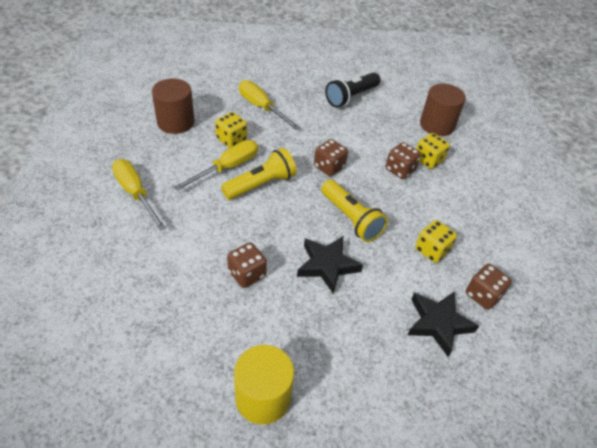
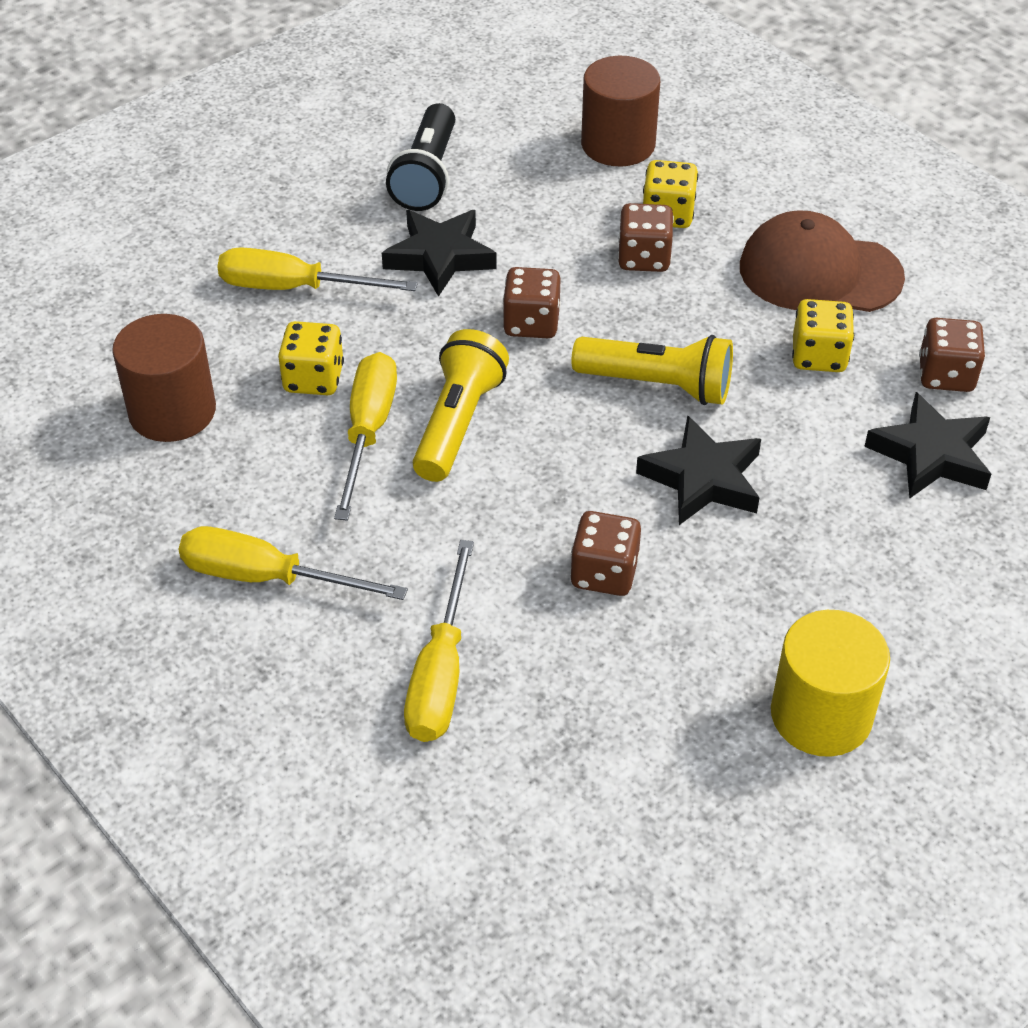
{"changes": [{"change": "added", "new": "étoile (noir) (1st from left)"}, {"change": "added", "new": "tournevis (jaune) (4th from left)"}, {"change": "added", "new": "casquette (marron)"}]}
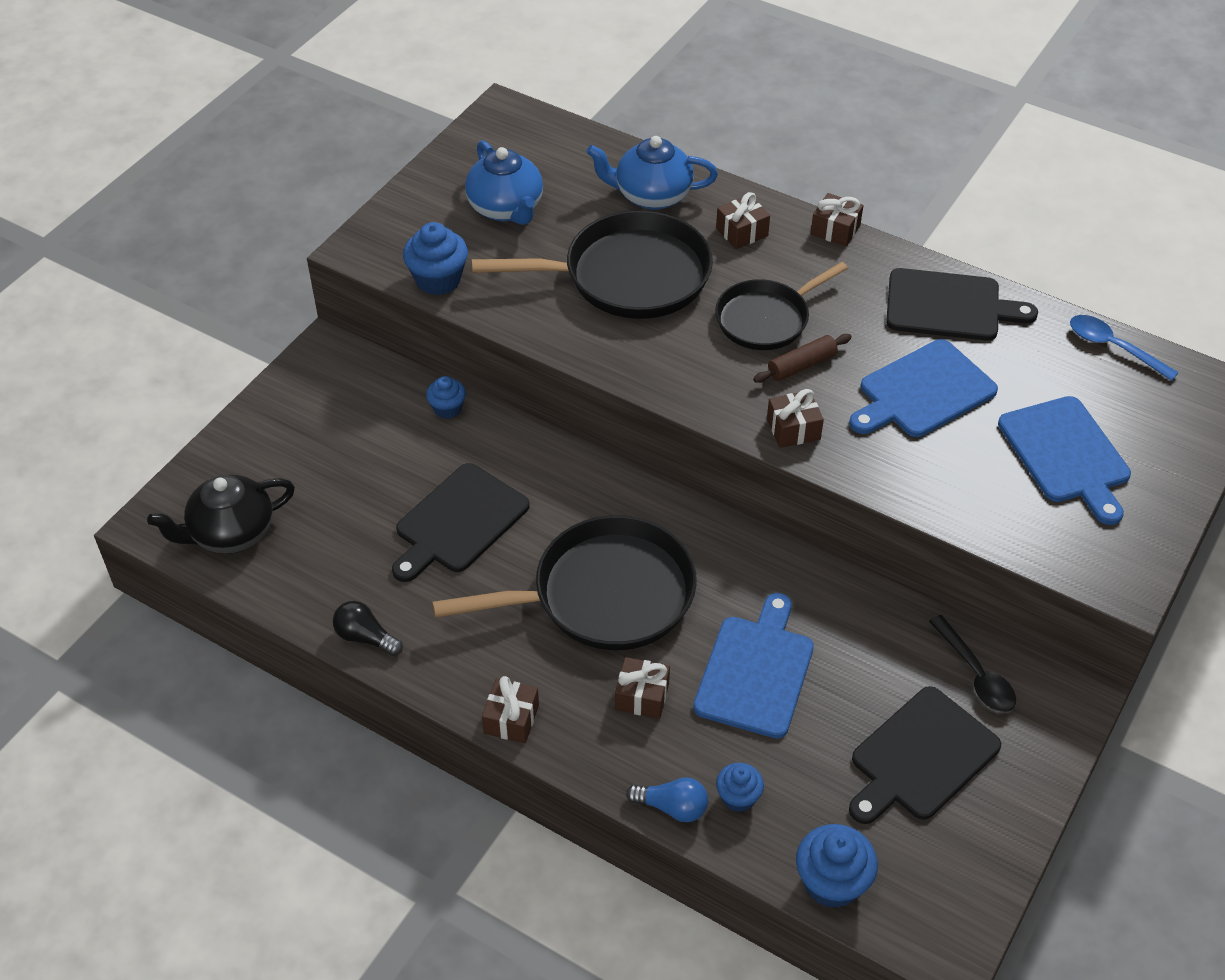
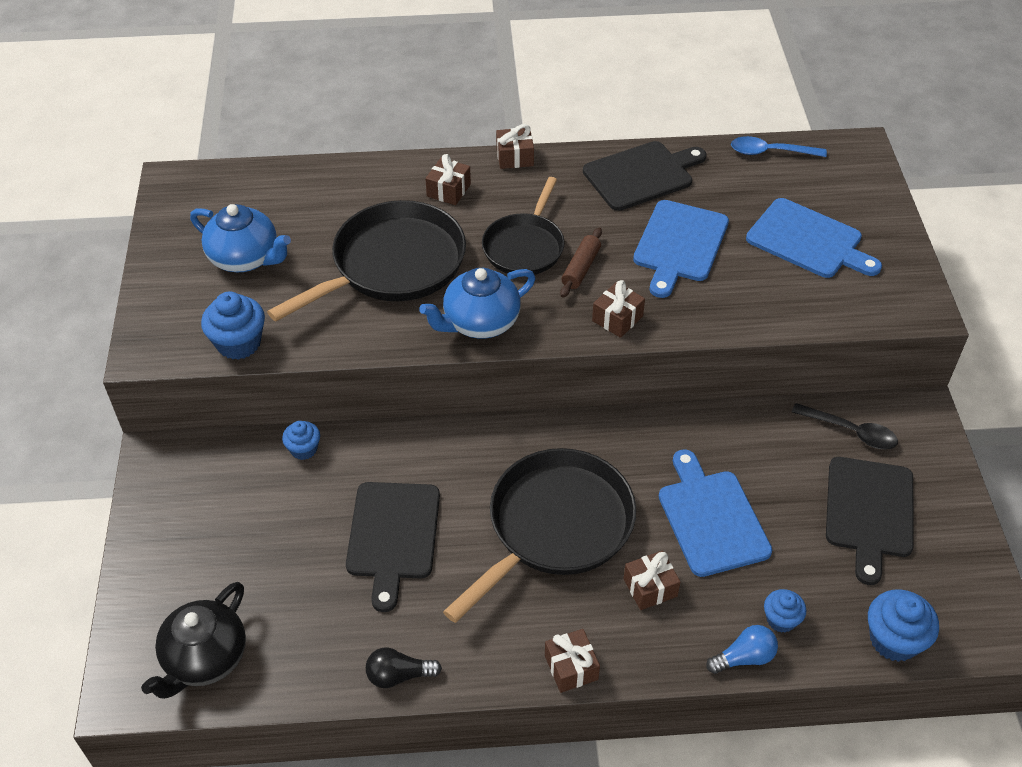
{"changes": [{"change": "moved", "old": "théière (bleu) (2nd from left)"}]}
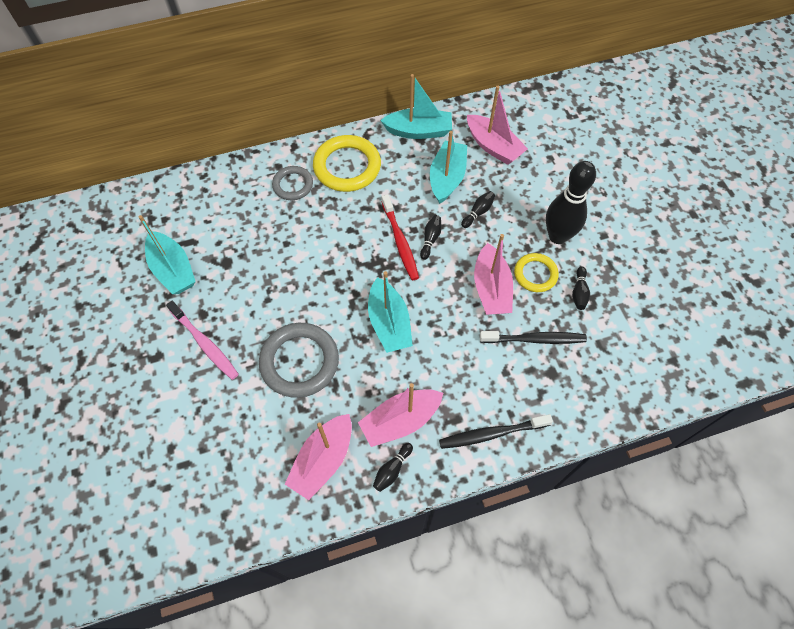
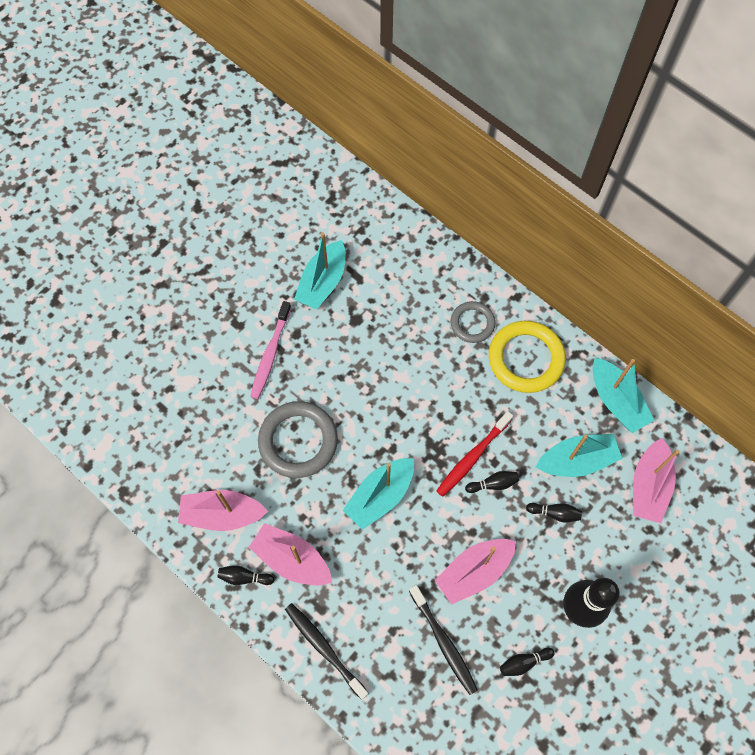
{"changes": [{"change": "removed", "old": "anneau (jaune) (2nd from left)"}]}
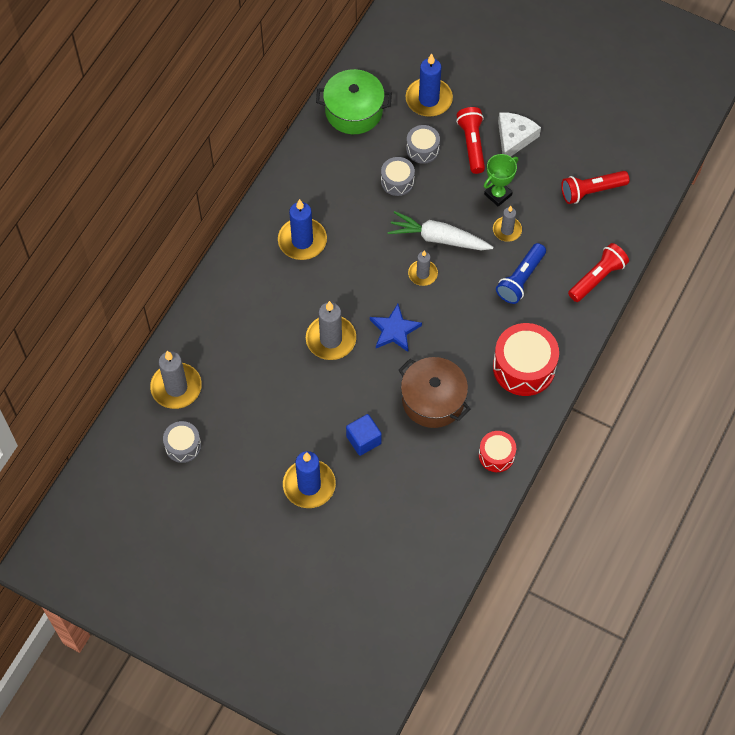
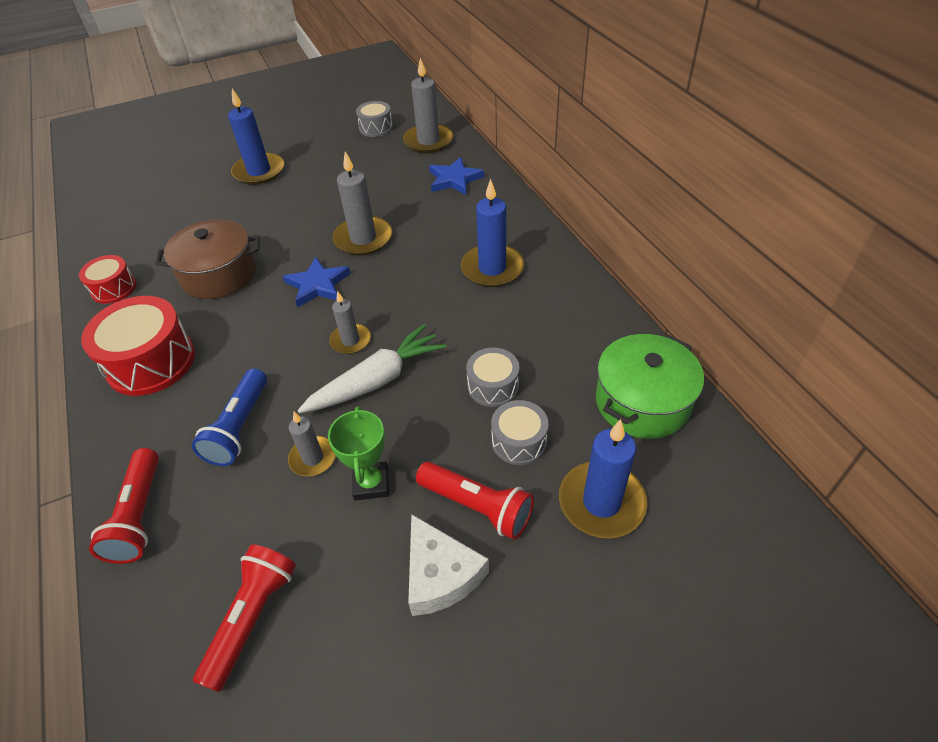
{"changes": [{"change": "turned", "old": "lampe de poche (bleu)", "degrees": -150}, {"change": "added", "new": "étoile (bleu) (2nd from left)"}, {"change": "removed", "old": "cube (bleu)"}]}
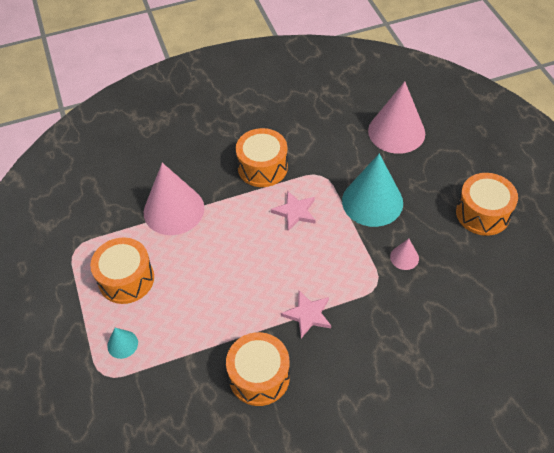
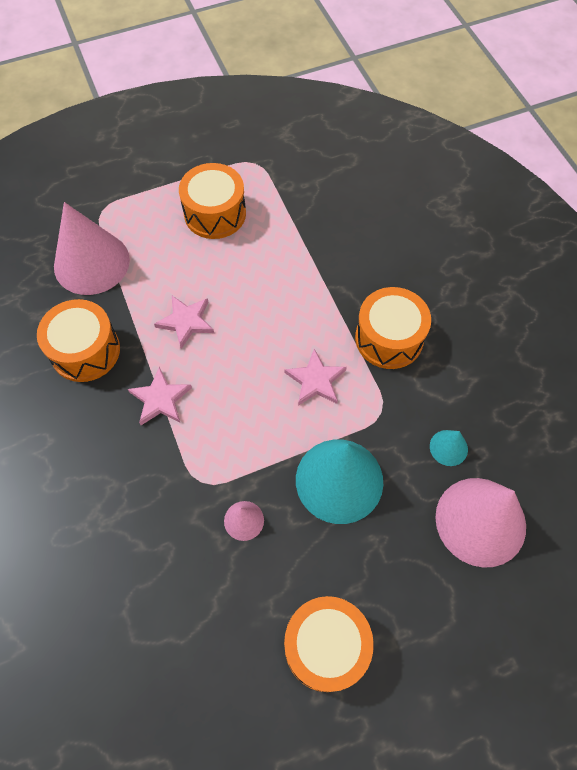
{"changes": [{"change": "moved", "old": "cône (rose) (1st from left)"}, {"change": "added", "new": "étoile (rose) (2nd from left)"}, {"change": "moved", "old": "cône (turquoise) (1st from left in the first image)", "new": "cône (turquoise) (2nd from left)"}]}
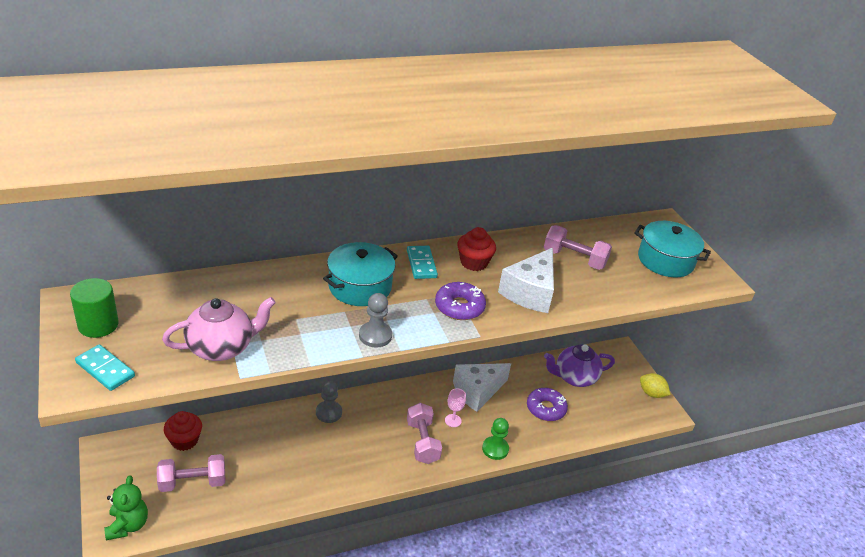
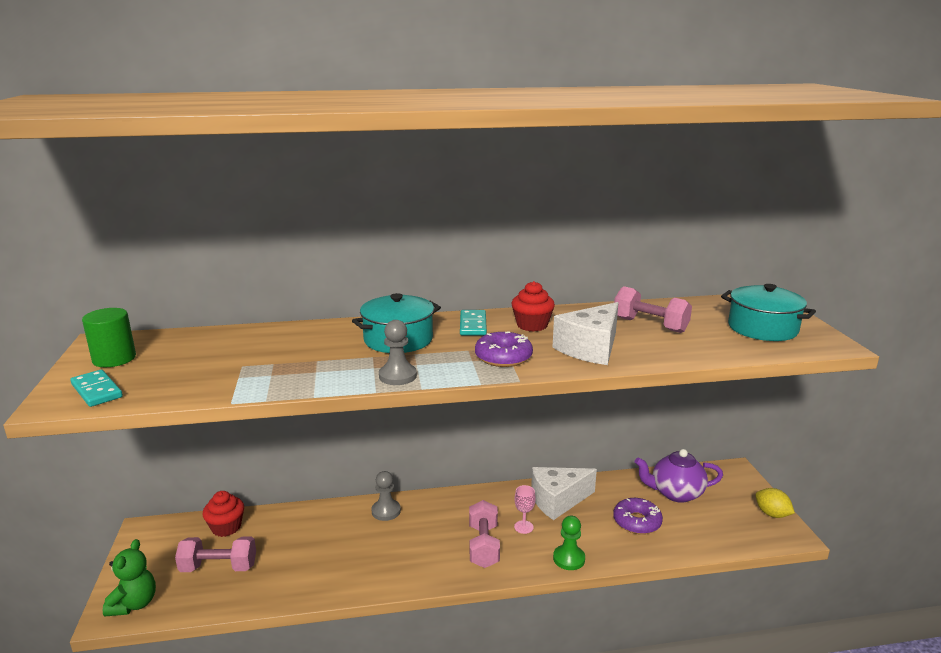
{"changes": [{"change": "removed", "old": "théière (rose)"}]}
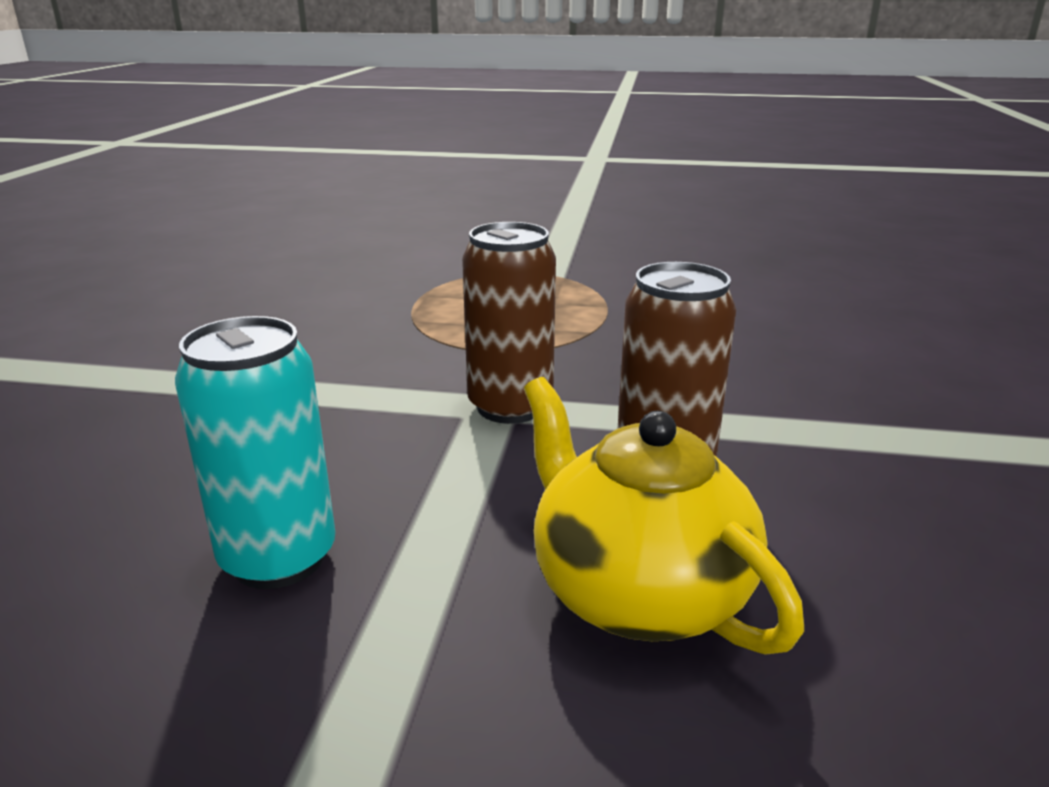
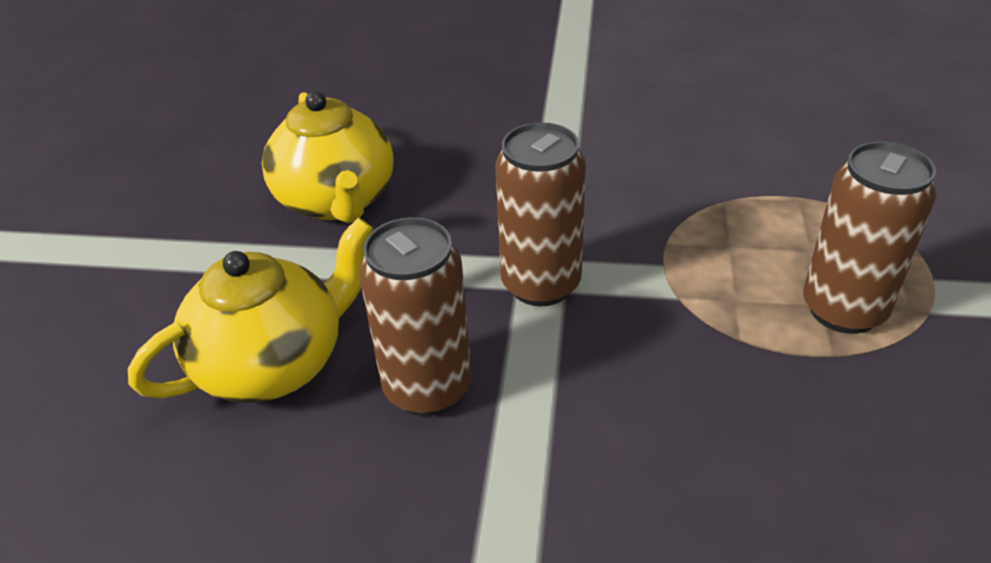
{"changes": [{"change": "replaced", "old": "canette (turquoise)", "new": "théière (jaune) (2nd from left)"}, {"change": "added", "new": "canette (marron) (3rd from left)"}]}
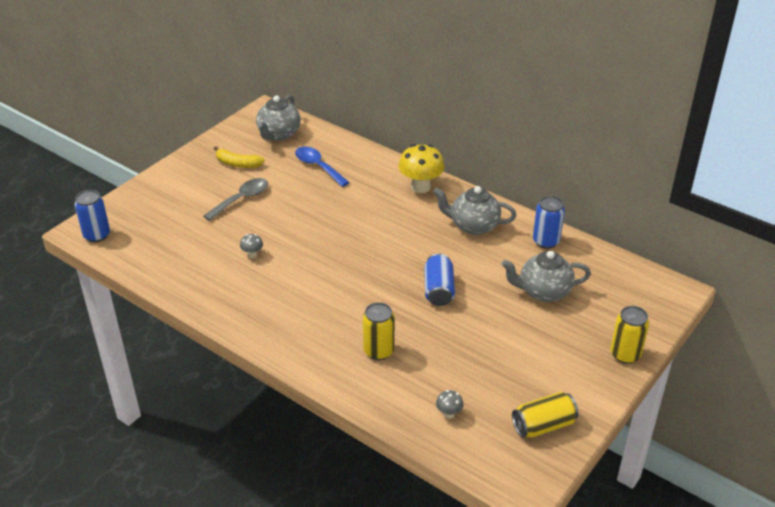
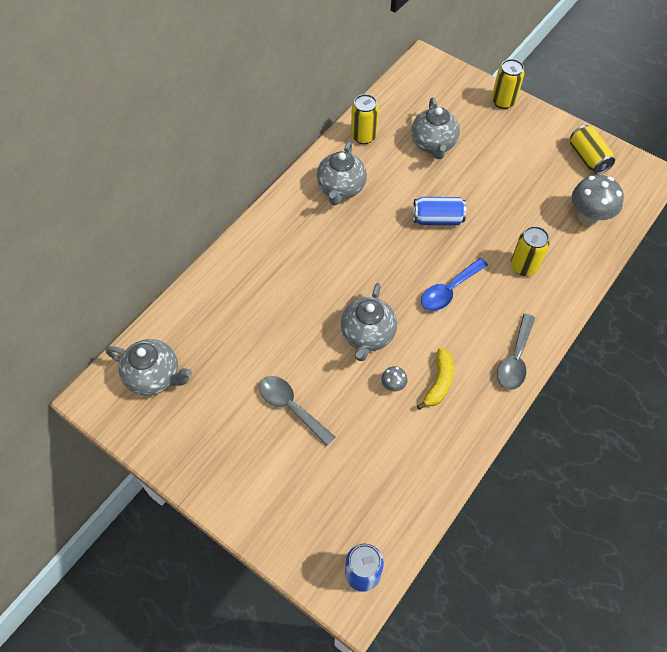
{"changes": [{"change": "added", "new": "théière (gris) (3rd from left)"}, {"change": "recoloured", "old": "canette (bleu) (3rd from left)", "new": "canette (jaune) (1st from left)"}, {"change": "moved", "old": "banane (jaune)"}, {"change": "moved", "old": "cuillère (bleu)"}, {"change": "added", "new": "cuillère (gris) (2nd from left)"}, {"change": "resized", "old": "champignon (gris) (2nd from left)", "factor": 2.14}, {"change": "removed", "old": "champignon (jaune)"}]}
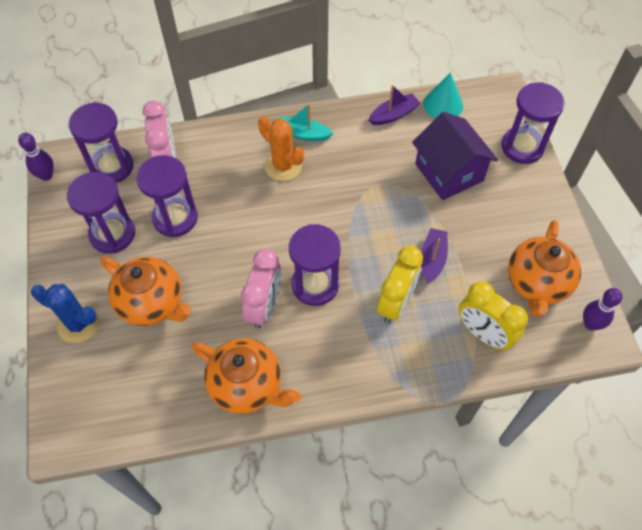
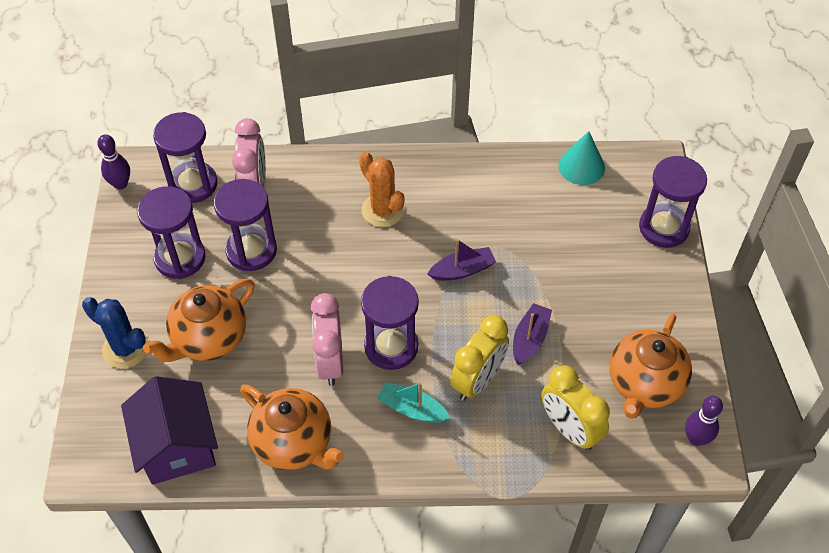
{"changes": [{"change": "moved", "old": "maison (violet)"}, {"change": "turned", "old": "théière (orange) (1st from left)", "degrees": 90}, {"change": "turned", "old": "réveil (rose) (2nd from left)", "degrees": 150}, {"change": "moved", "old": "bateau (turquoise)"}, {"change": "moved", "old": "bateau (violet) (1st from left)"}]}
